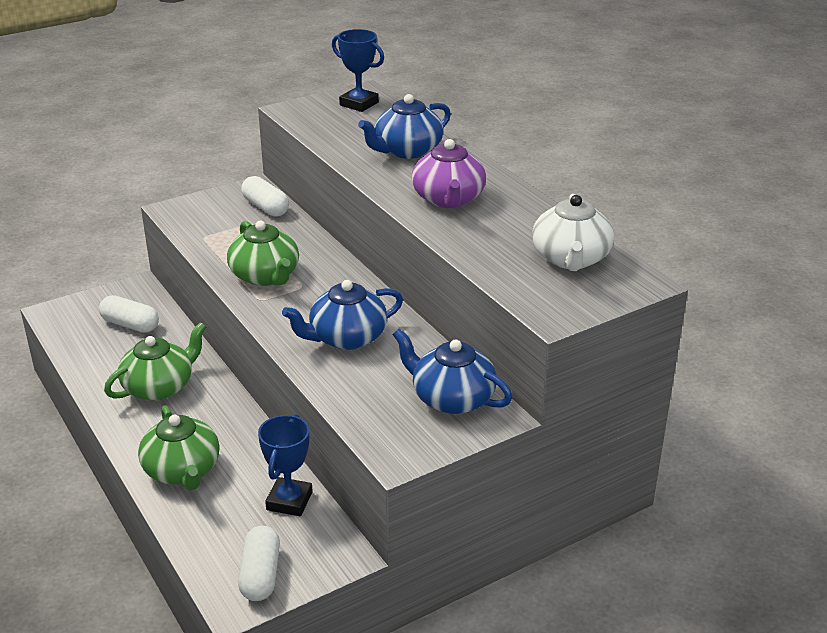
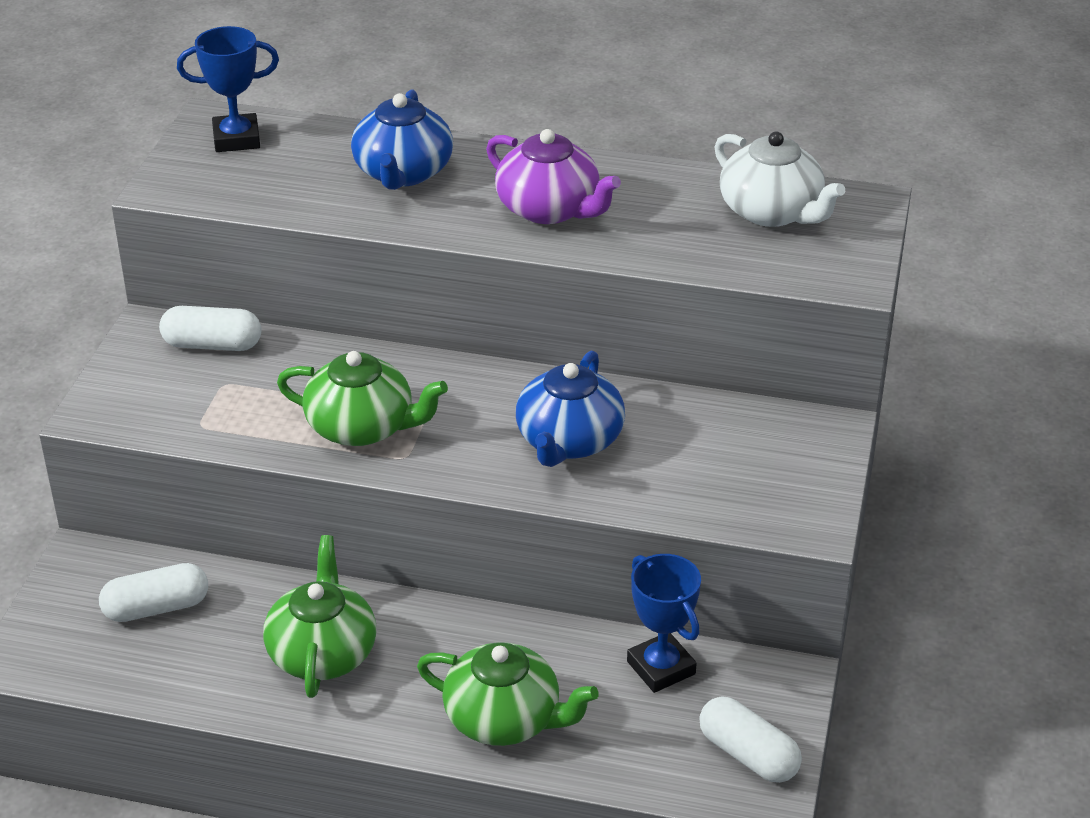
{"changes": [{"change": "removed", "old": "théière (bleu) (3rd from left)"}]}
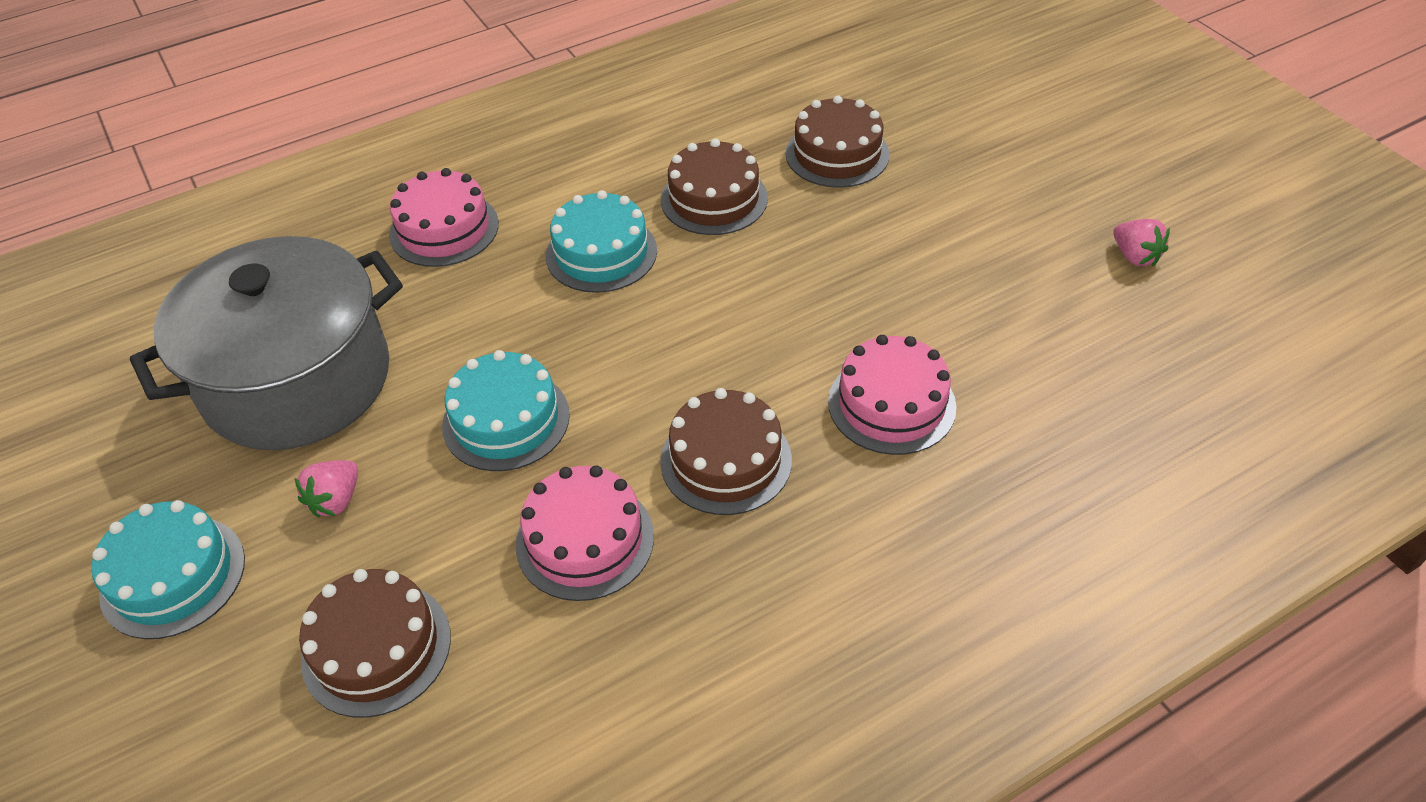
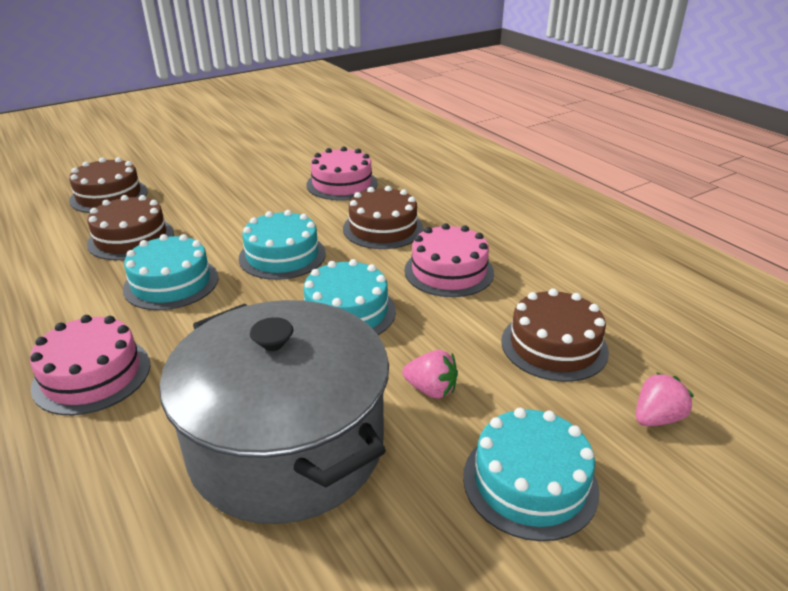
{"changes": [{"change": "added", "new": "gâteau (turquoise) (2nd from left)"}, {"change": "moved", "old": "fraise (rose) (2nd from left)"}]}
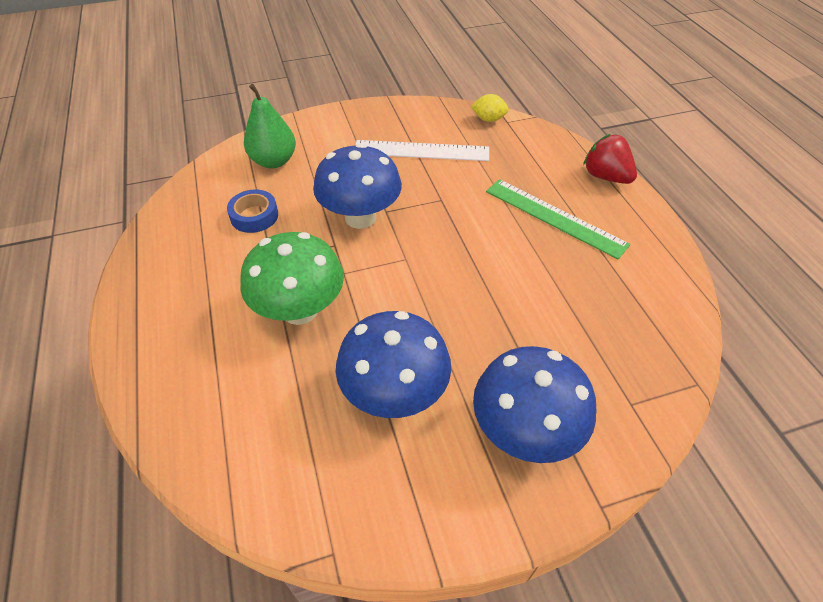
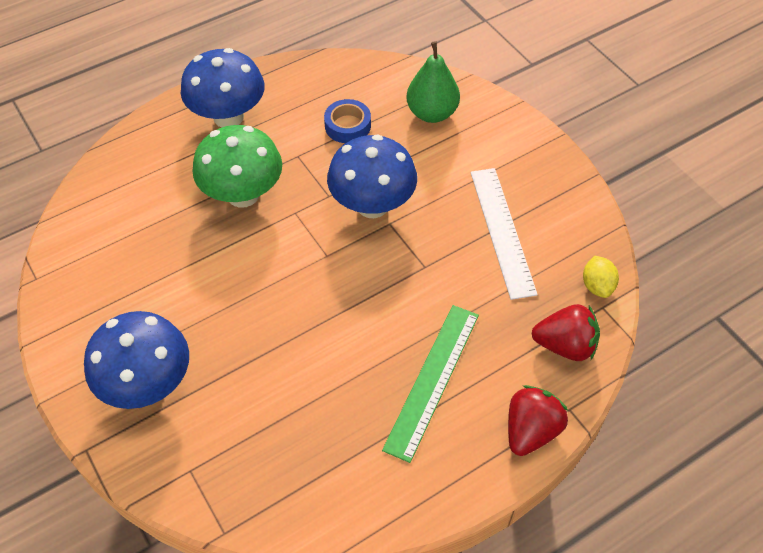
{"changes": [{"change": "moved", "old": "champignon (bleu) (2nd from left)"}, {"change": "added", "new": "fraise (rouge) (2nd from left)"}]}
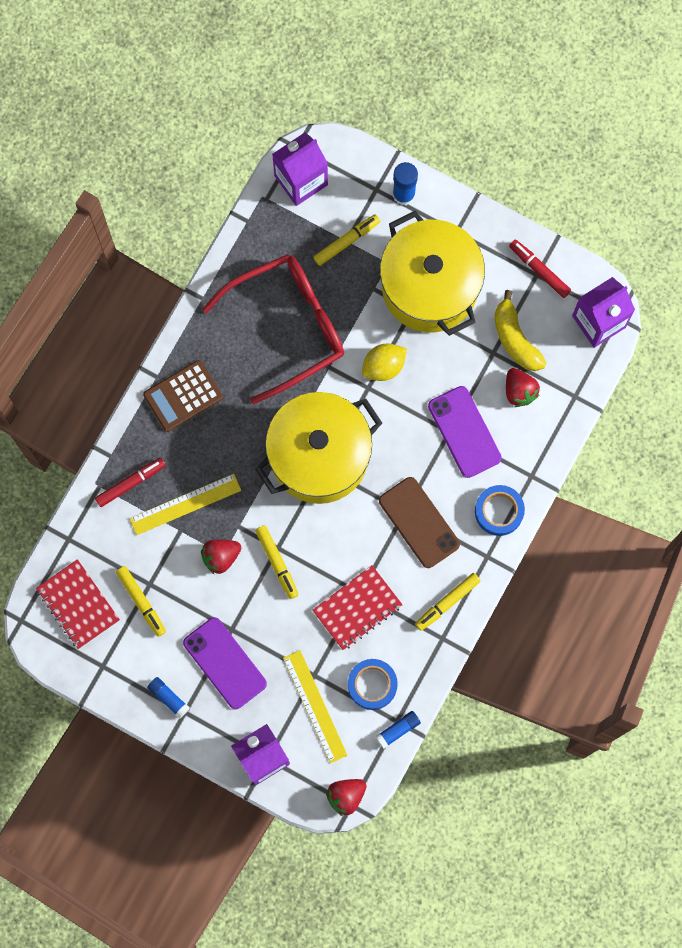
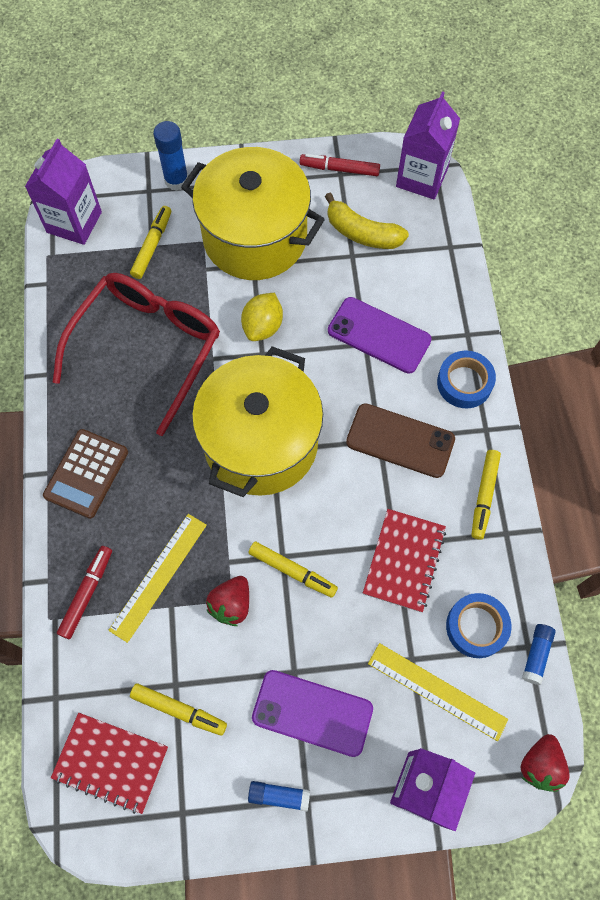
{"changes": [{"change": "removed", "old": "fraise (rouge) (3rd from left)"}]}
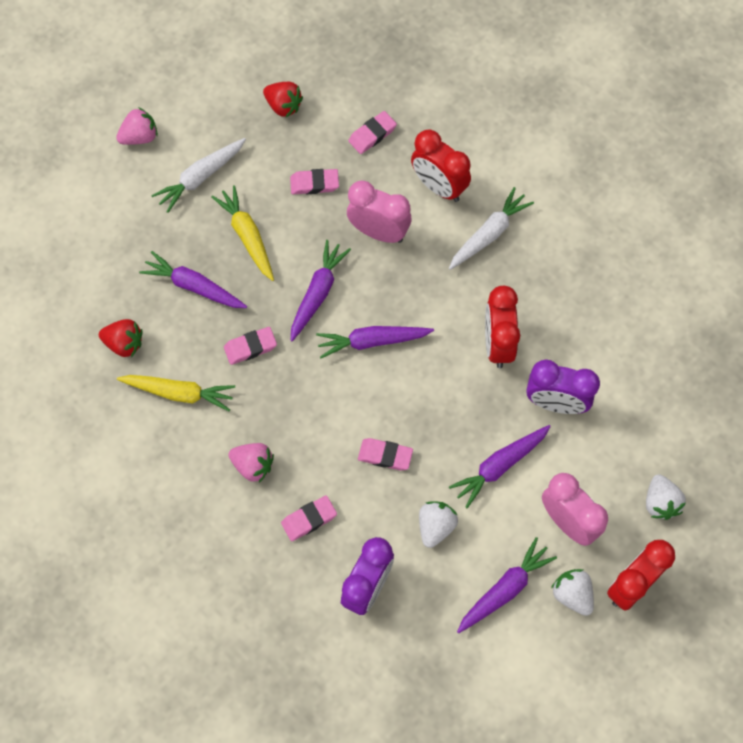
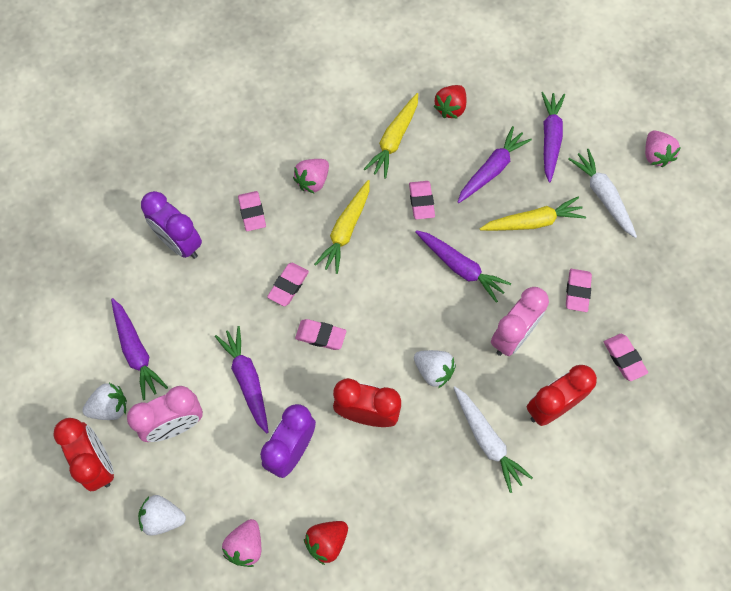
{"changes": [{"change": "added", "new": "fraise (rose) (1st from left)"}, {"change": "added", "new": "gomme (rose) (3rd from left)"}, {"change": "moved", "old": "fraise (rouge) (2nd from left in the first image)", "new": "fraise (rouge) (1st from left)"}, {"change": "added", "new": "carotte (jaune) (1st from left)"}, {"change": "moved", "old": "fraise (blanc) (1st from left in the first image)", "new": "fraise (blanc) (3rd from left)"}, {"change": "moved", "old": "carotte (violet) (3rd from left in the first image)", "new": "carotte (violet) (5th from left)"}]}
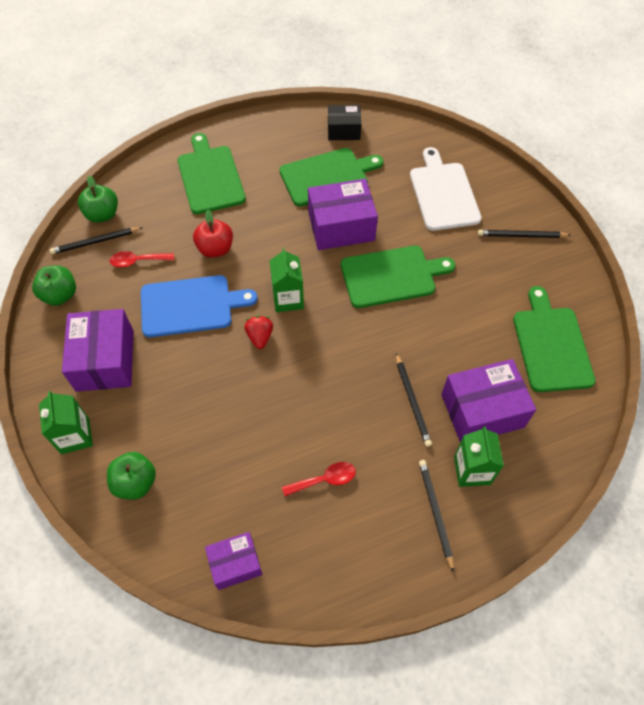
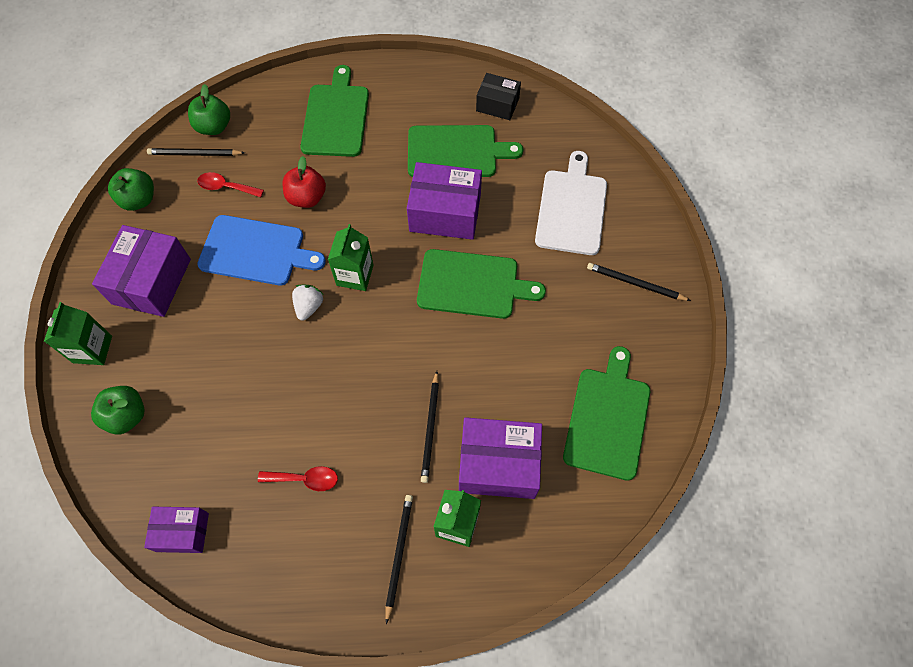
{"changes": [{"change": "recoloured", "old": "fraise (rouge)", "new": "fraise (blanc)"}]}
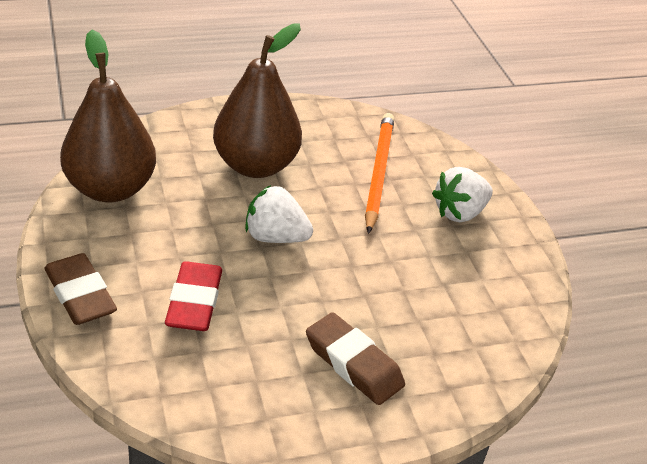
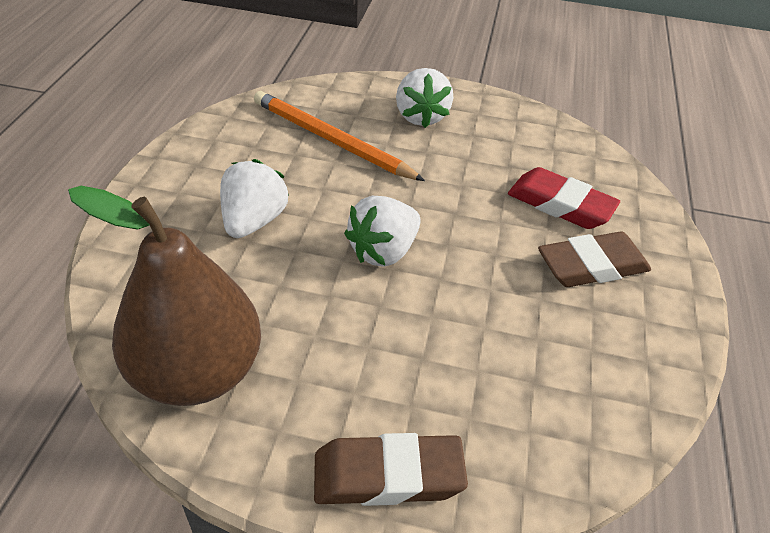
{"changes": [{"change": "replaced", "old": "poire (marron) (2nd from left)", "new": "fraise (blanc) (1st from left)"}, {"change": "moved", "old": "gomme (rouge)"}]}
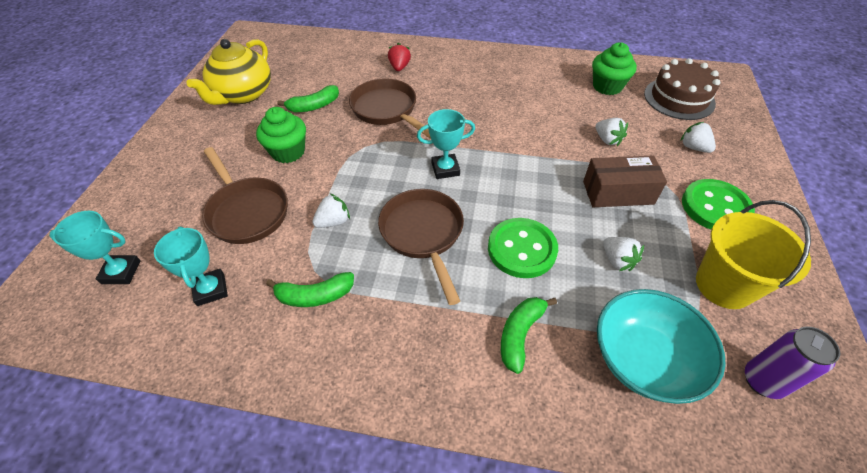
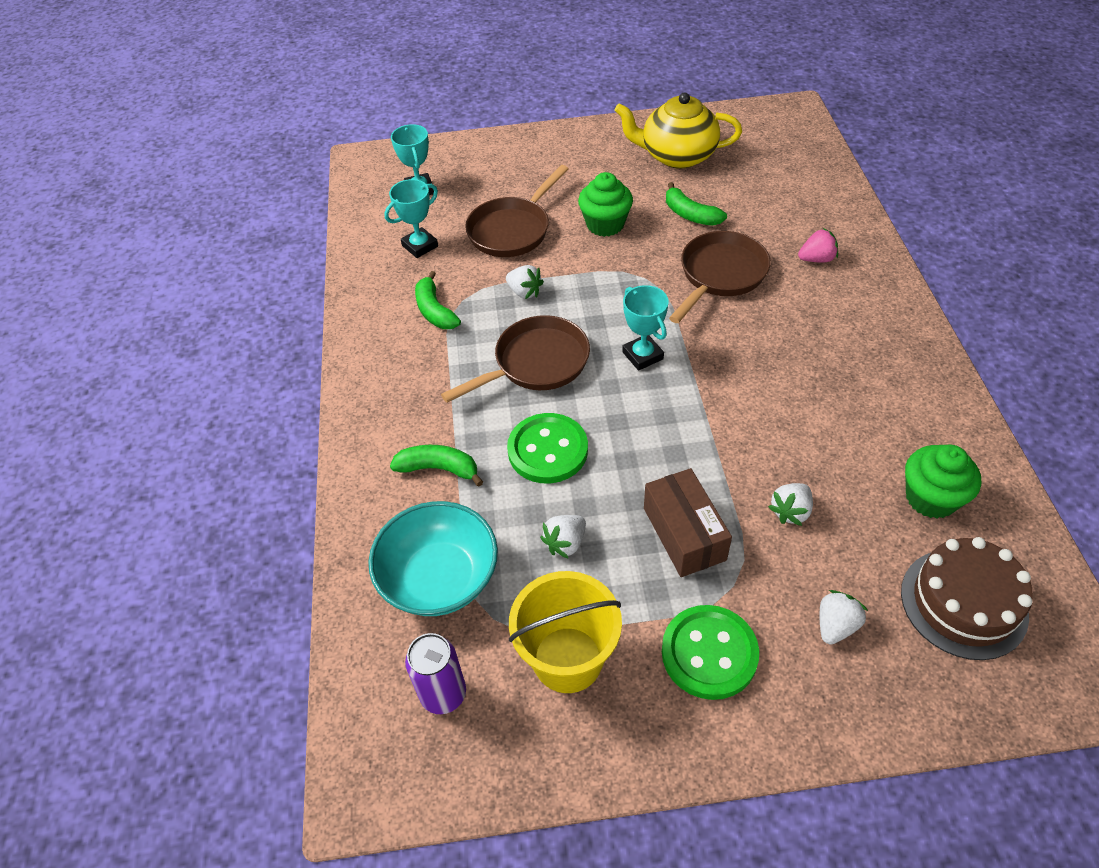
{"changes": [{"change": "recoloured", "old": "fraise (rouge)", "new": "fraise (rose)"}]}
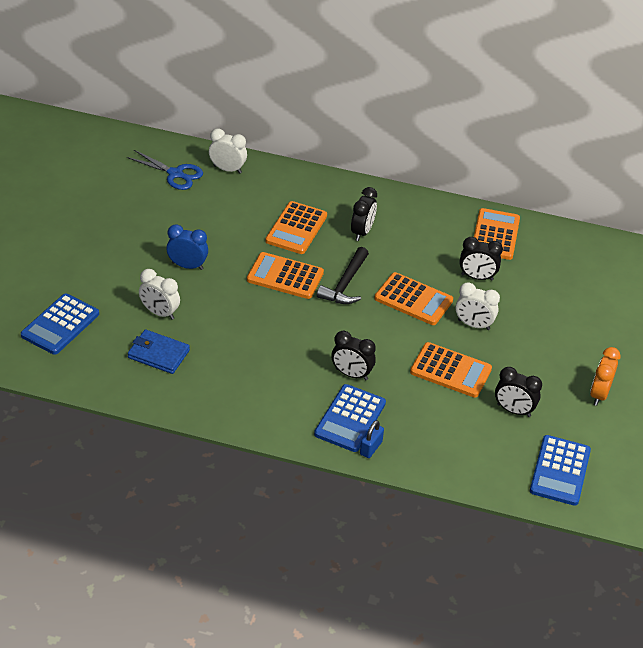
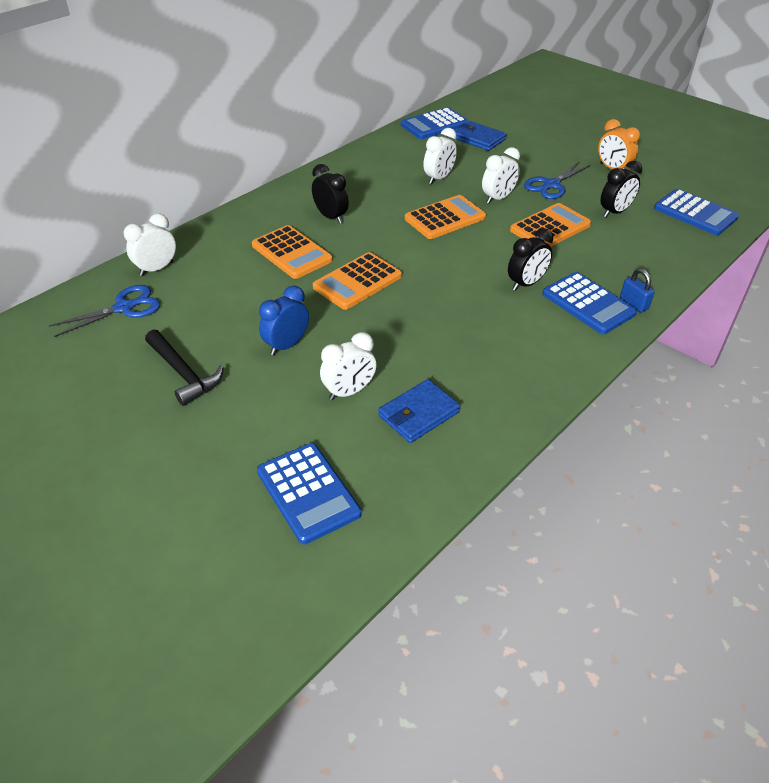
{"changes": [{"change": "moved", "old": "marteau (noir)"}, {"change": "added", "new": "calculatrice (bleu) (2nd from left)"}, {"change": "recoloured", "old": "réveil (noir) (3rd from left)", "new": "réveil (blanc) (3rd from left)"}, {"change": "added", "new": "portefeuille (bleu) (2nd from left)"}, {"change": "added", "new": "ciseaux (bleu) (2nd from left)"}, {"change": "removed", "old": "calculatrice (orange) (5th from left)"}]}
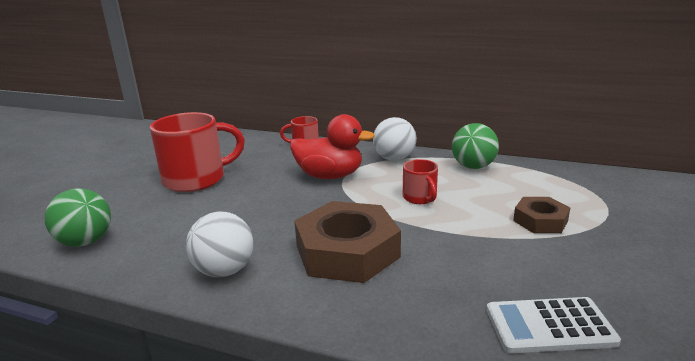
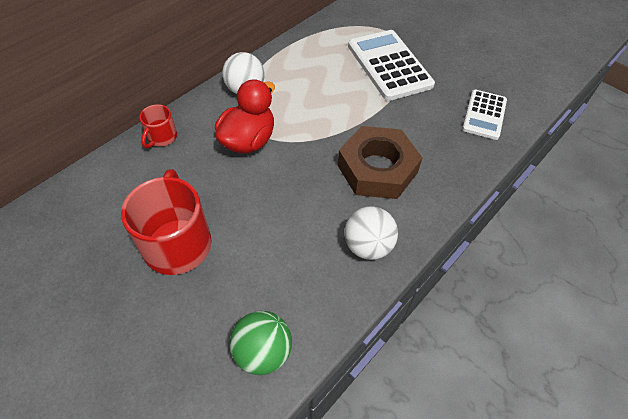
{"changes": [{"change": "replaced", "old": "écrou (marron) (2nd from left)", "new": "calculatrice (blanc) (1st from left)"}, {"change": "removed", "old": "tasse (rouge) (3rd from left)"}, {"change": "removed", "old": "balle (vert) (2nd from left)"}]}
